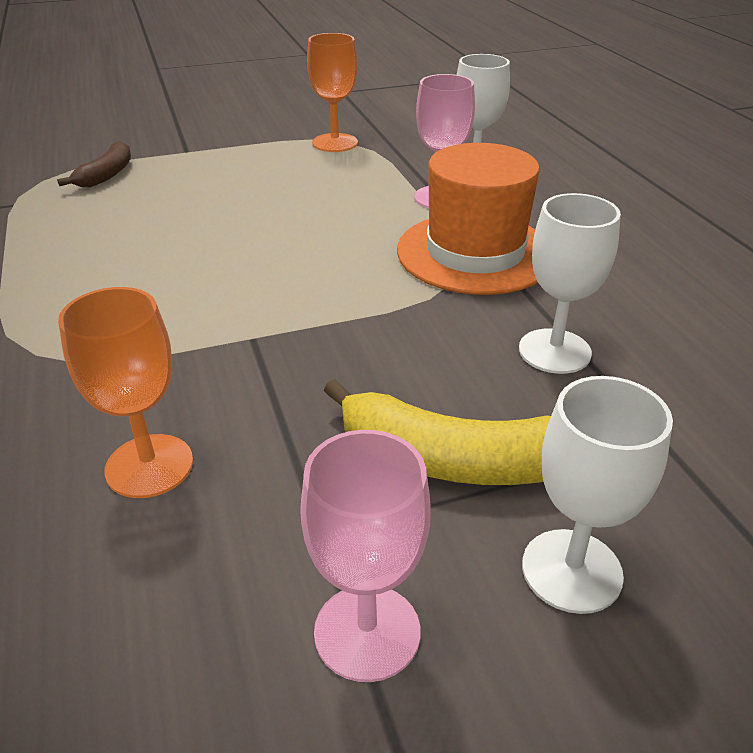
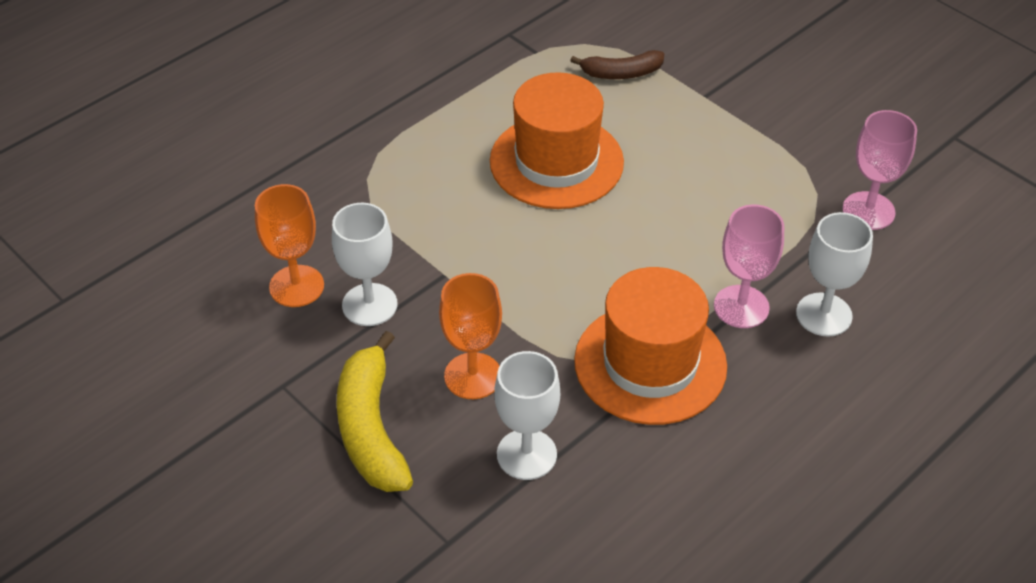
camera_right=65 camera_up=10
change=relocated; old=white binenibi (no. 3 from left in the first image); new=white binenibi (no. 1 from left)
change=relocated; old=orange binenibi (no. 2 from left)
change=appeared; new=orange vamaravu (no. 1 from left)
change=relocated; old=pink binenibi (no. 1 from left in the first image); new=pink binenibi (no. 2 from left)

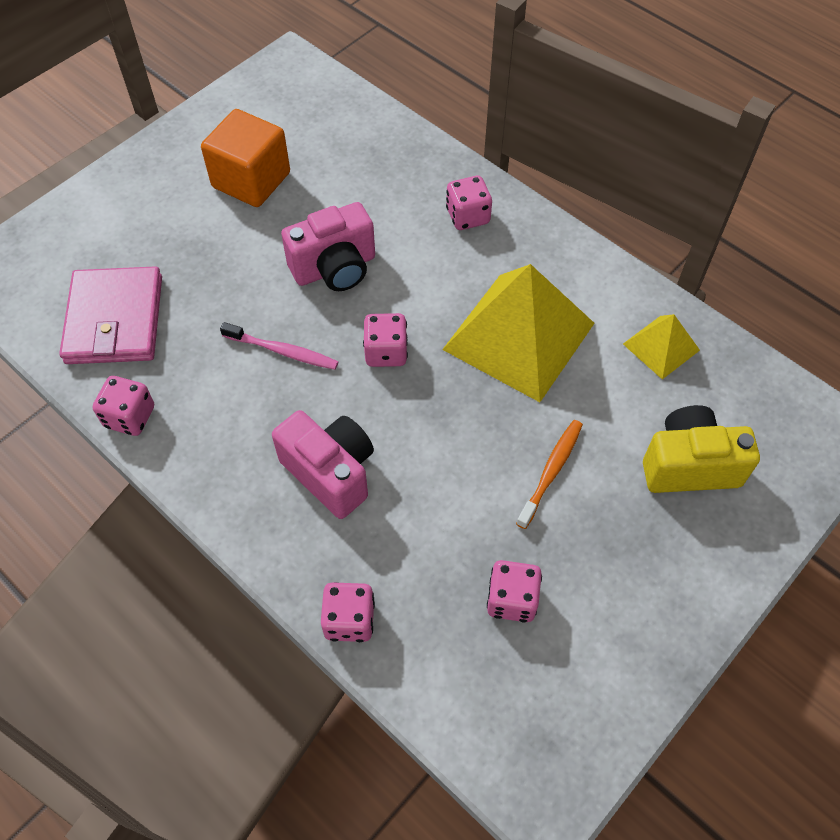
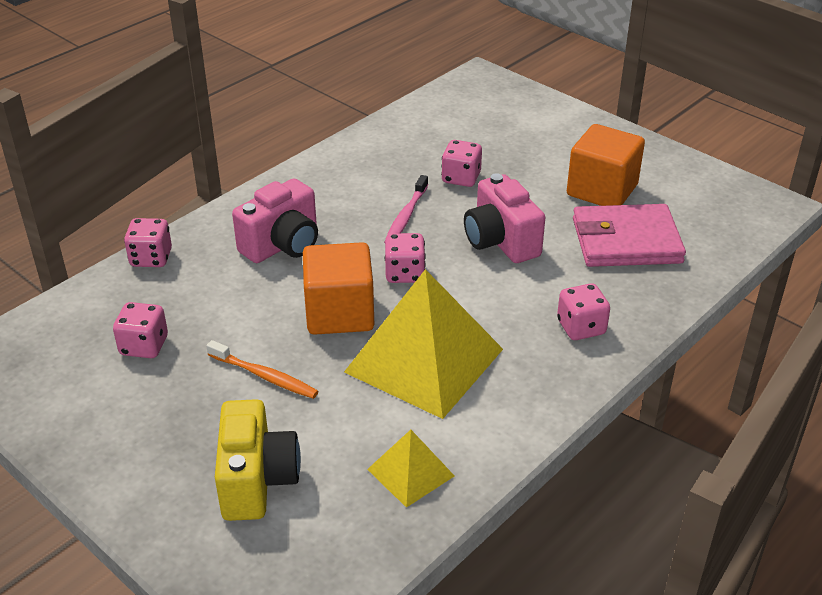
camera_right=90 camera_up=-20
change=appeared; new=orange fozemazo (no. 1 from left)
change=relocated; old=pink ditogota (no. 1 from left in the first image); new=pink ditogota (no. 4 from left)
change=relocated; old=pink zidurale

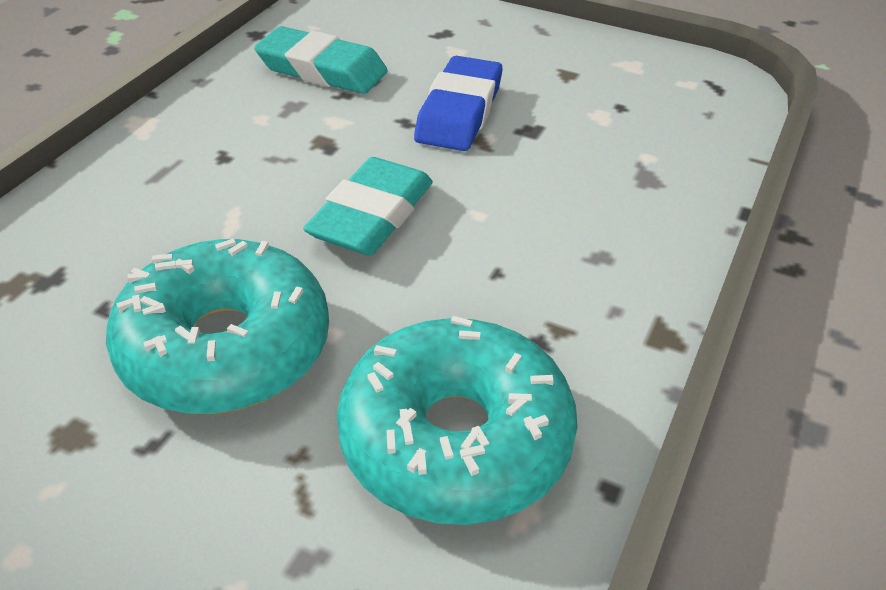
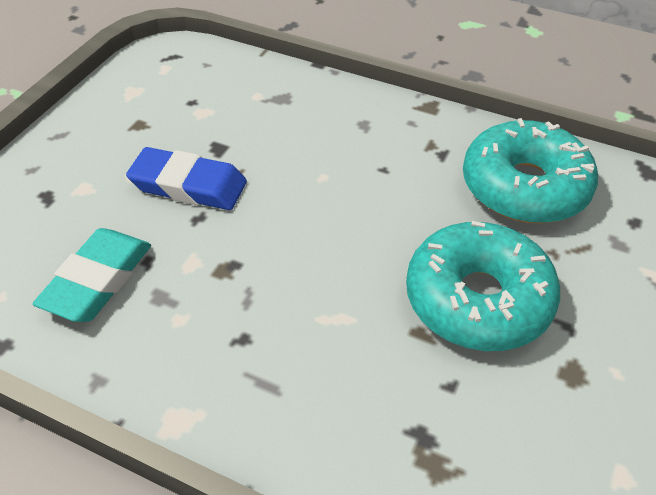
camera_right=-90 camera_up=5
change=missing; old=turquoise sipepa (no. 2 from left)

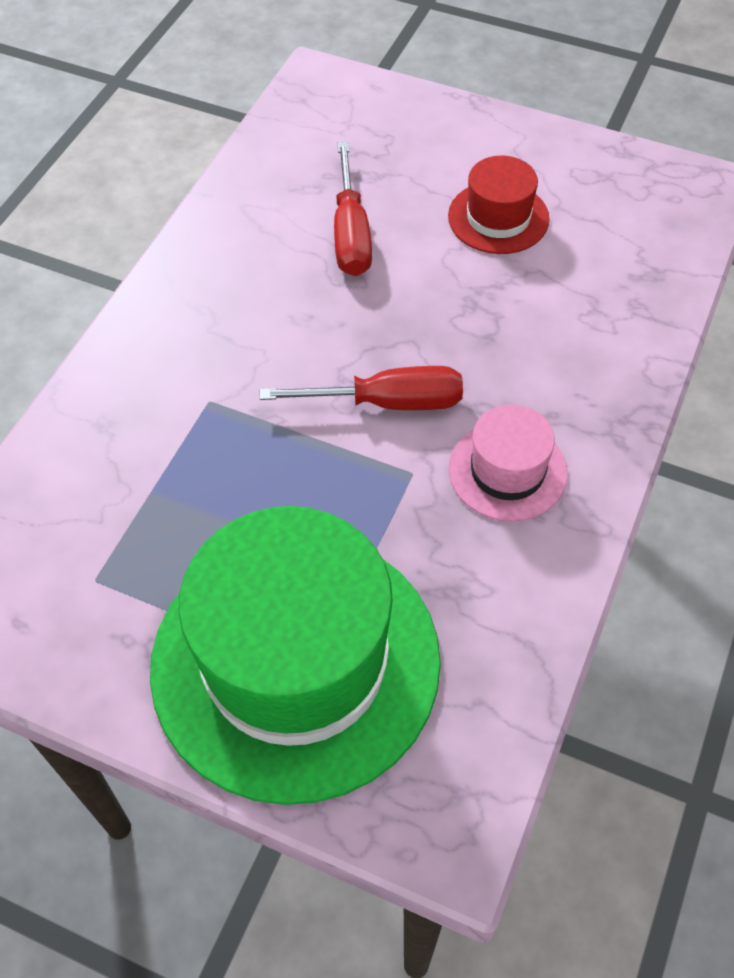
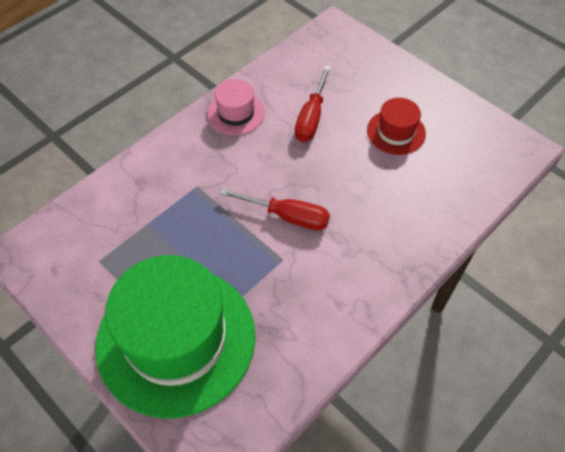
camera_right=20 camera_up=0
change=relocated; old=pink vamaravu

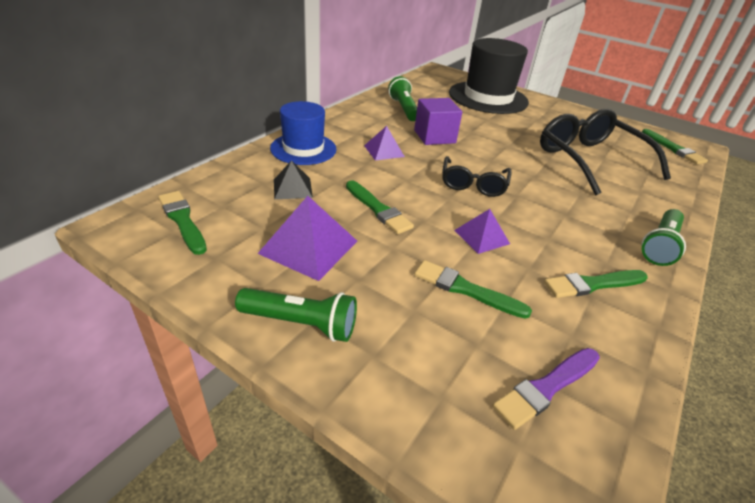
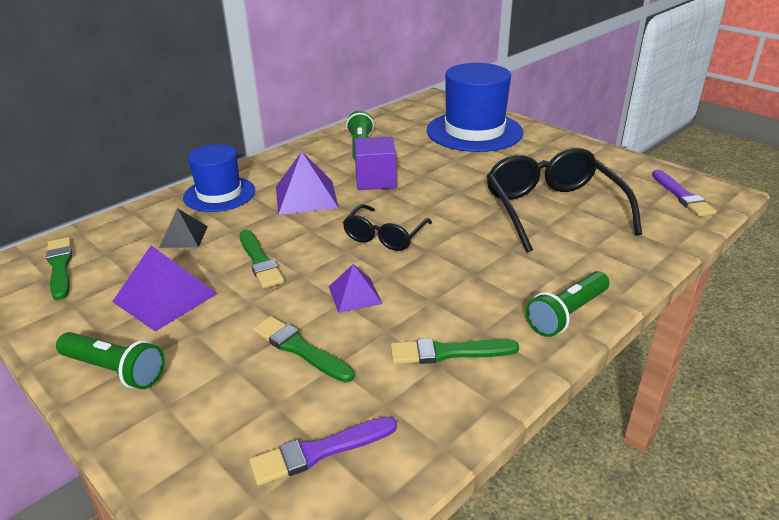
camera_right=15 camera_up=-5
change=size; old=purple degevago (no. 2 from left); factor=1.65
change=colour; old=black vamaravu; new=blue vamaravu (no. 2 from left)
change=colour; old=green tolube (no. 5 from left); new=purple tolube (no. 2 from left)

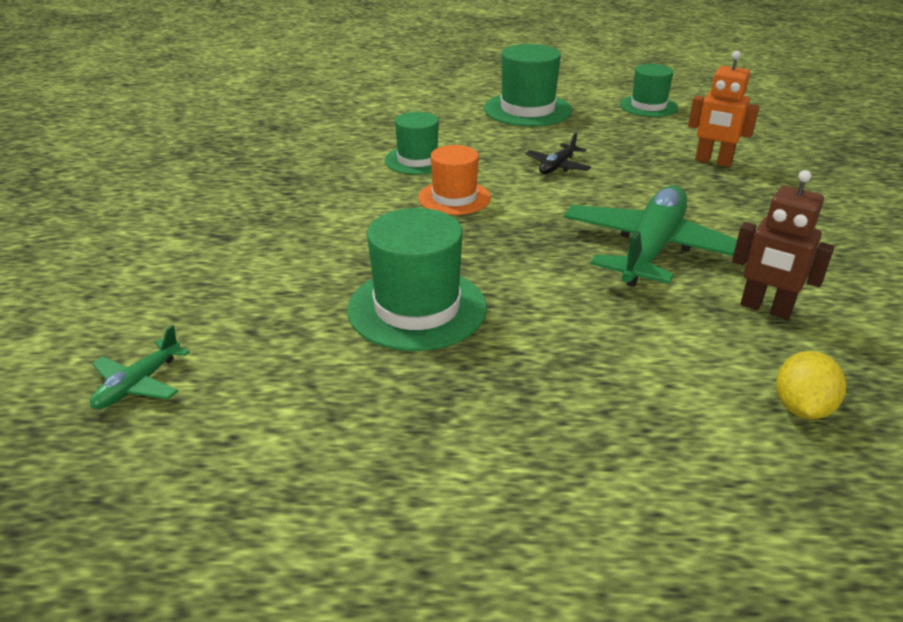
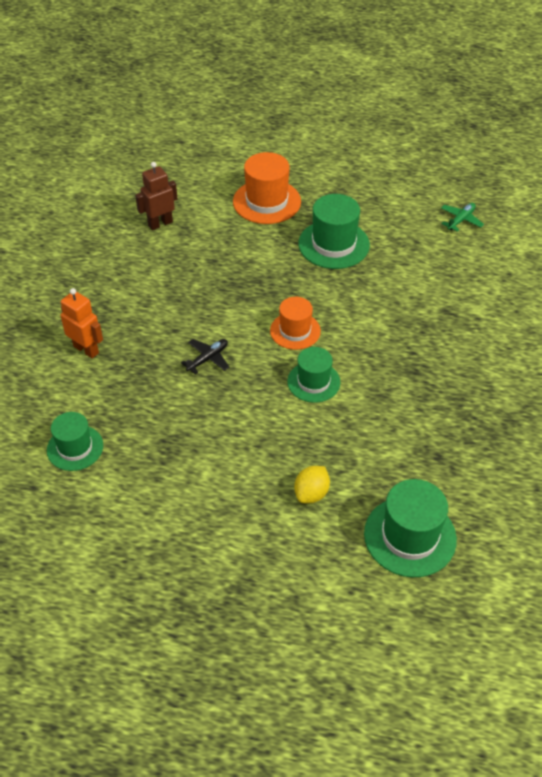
camera_right=-170 camera_up=15
change=spun; old=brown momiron; degrees=-75
change=appeared; new=orange vamaravu (no. 1 from left)
change=relocated; old=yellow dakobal
change=relocated; old=green vamaravu (no. 3 from left in the first image); new=green vamaravu (no. 4 from left)
change=missing; old=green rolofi (no. 2 from left)

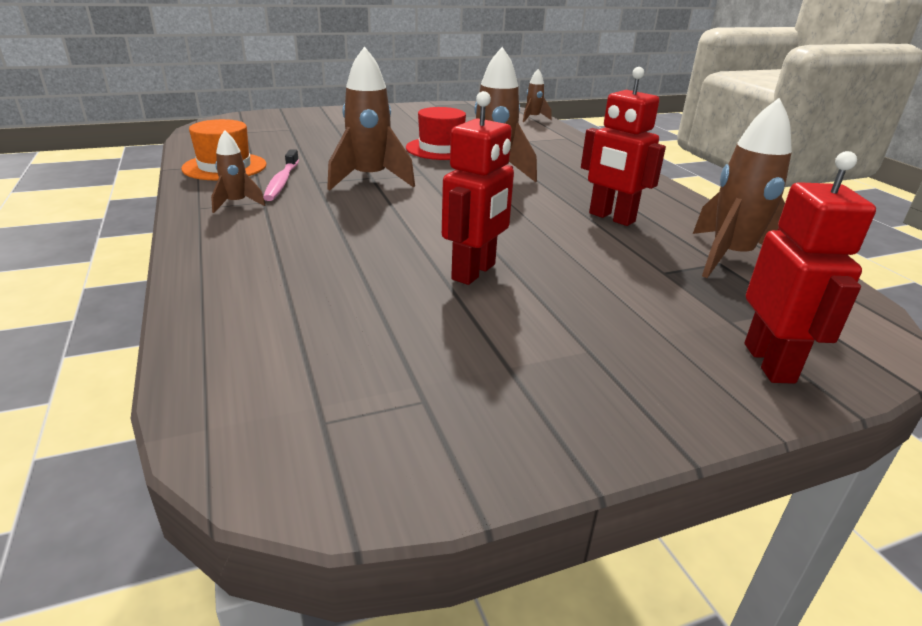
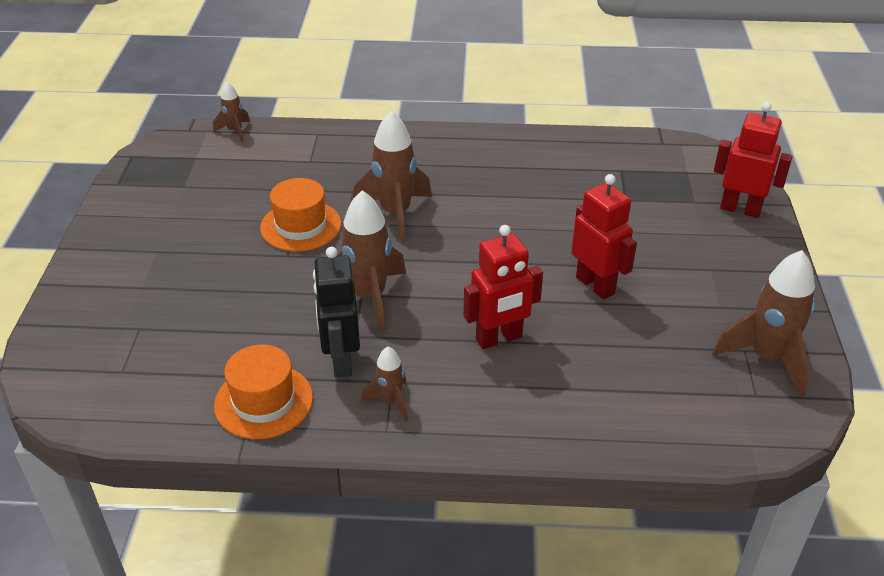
camera_right=-65 camera_up=10
change=colour; old=red vamaravu; new=orange vamaravu (no. 2 from left)
change=exchanged; old=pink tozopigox; new=black momiron
change=relocated; old=red momiron (no. 2 from left in the first image); new=red momiron (no. 1 from left)
change=relocated; old=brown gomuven (no. 5 from left)

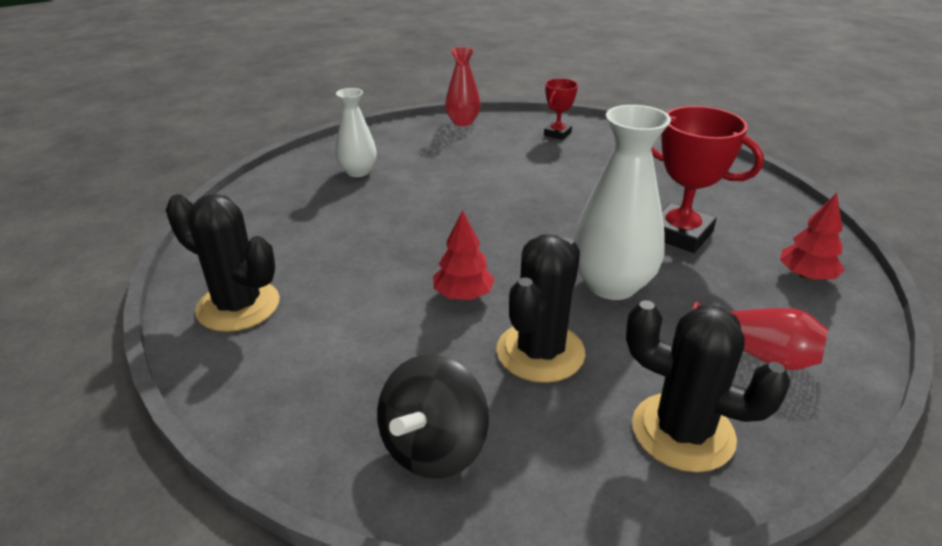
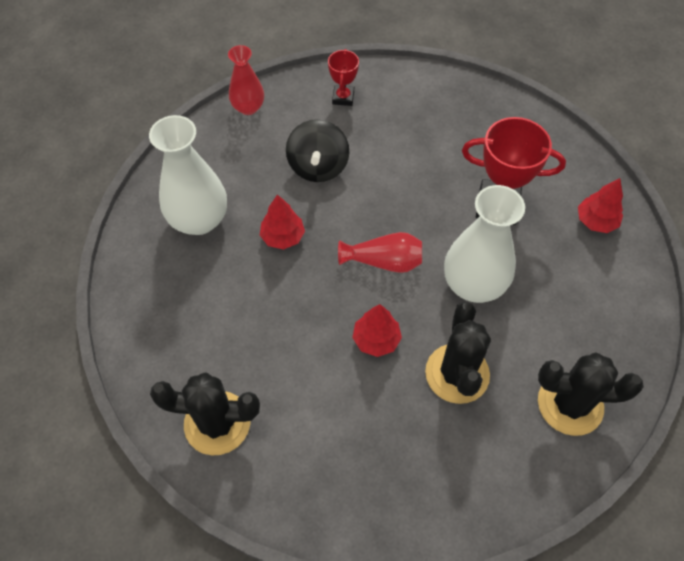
camera_right=-25 camera_up=25
change=size; old=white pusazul (no. 1 from left); factor=1.67
change=appeared; new=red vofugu (no. 1 from left)
change=relocated; old=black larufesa
change=relocated; old=red pusazul (no. 2 from left)

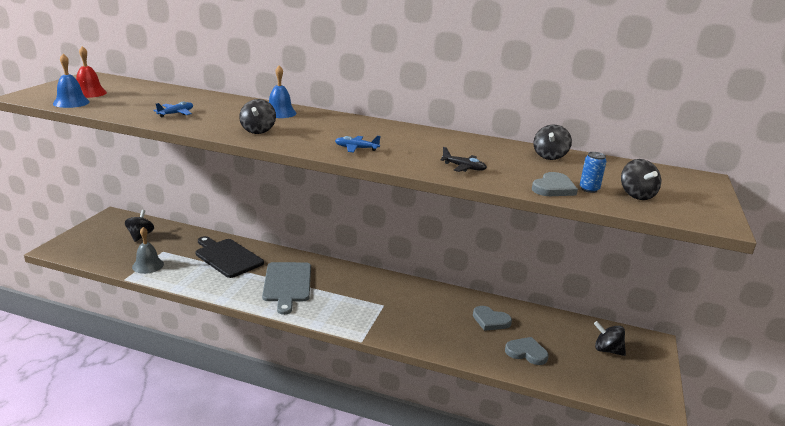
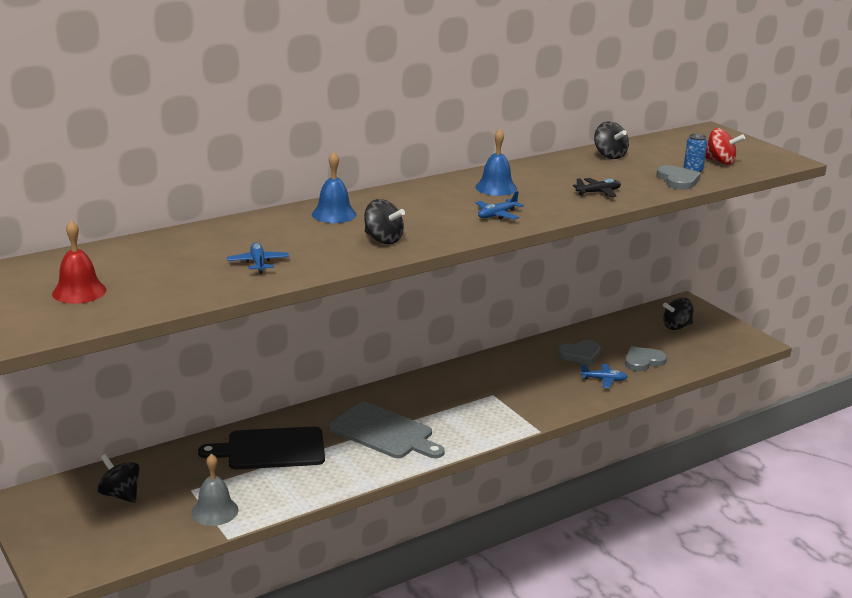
camera_right=-50 camera_up=0
change=relocated; old=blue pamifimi (no. 1 from left in the first image); new=blue pamifimi (no. 2 from left)
change=appeared; new=blue rolofi (no. 3 from left)
change=colour; old=black larufesa (no. 5 from left); new=red larufesa

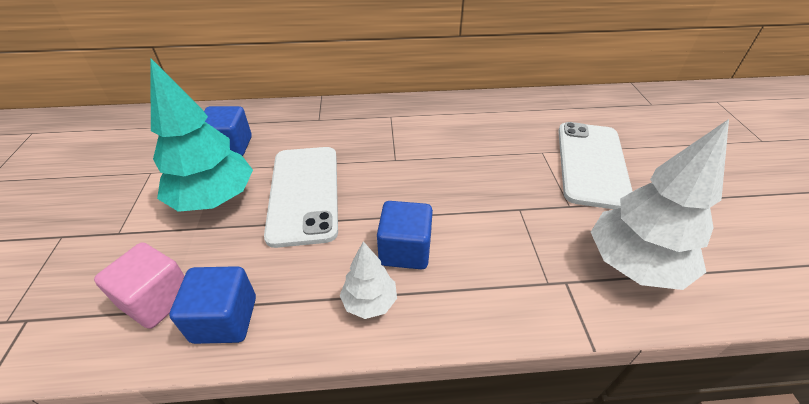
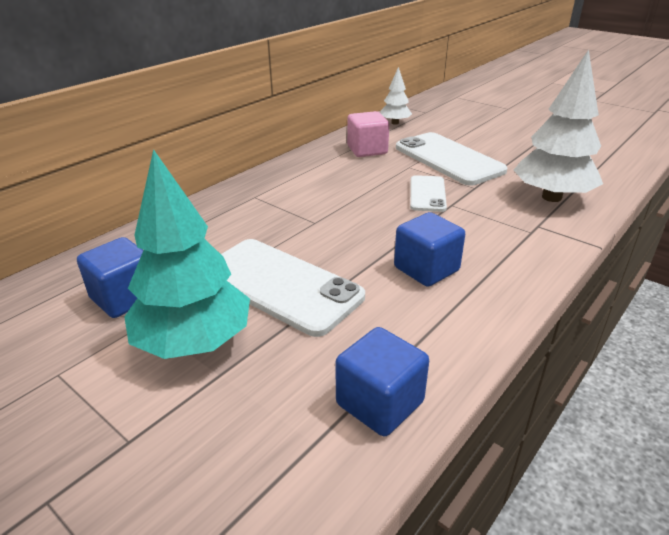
camera_right=-45 camera_up=-10
change=relocated; old=pink fozemazo
change=relocated; old=white vofugu (no. 1 from left)
change=appeared; new=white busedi (no. 2 from left)

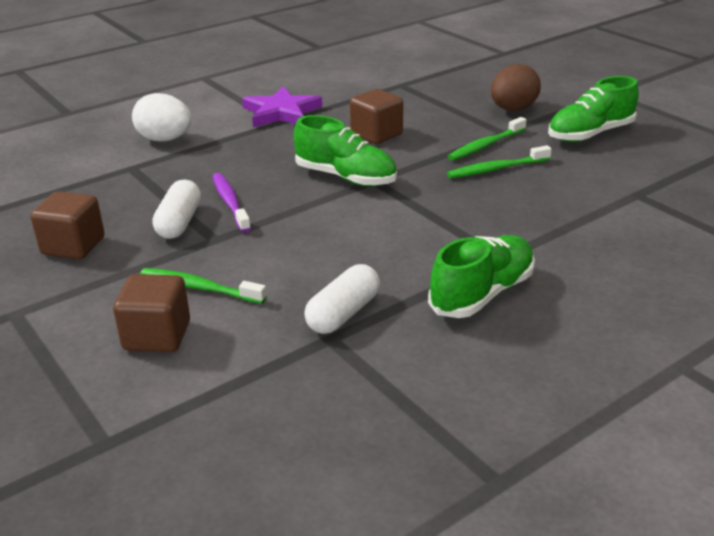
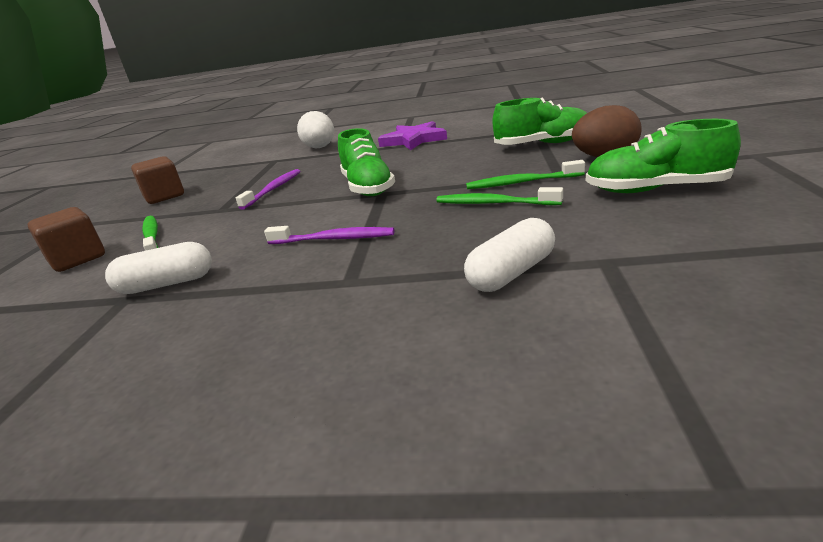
camera_right=45 camera_up=-5
change=appeared; new=purple tozopigox (no. 2 from left)
change=relocated; old=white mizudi (no. 1 from left in the first image); new=white mizudi (no. 2 from left)
change=relocated; old=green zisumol (no. 2 from left)
change=missing; old=brown fozemazo (no. 3 from left)

